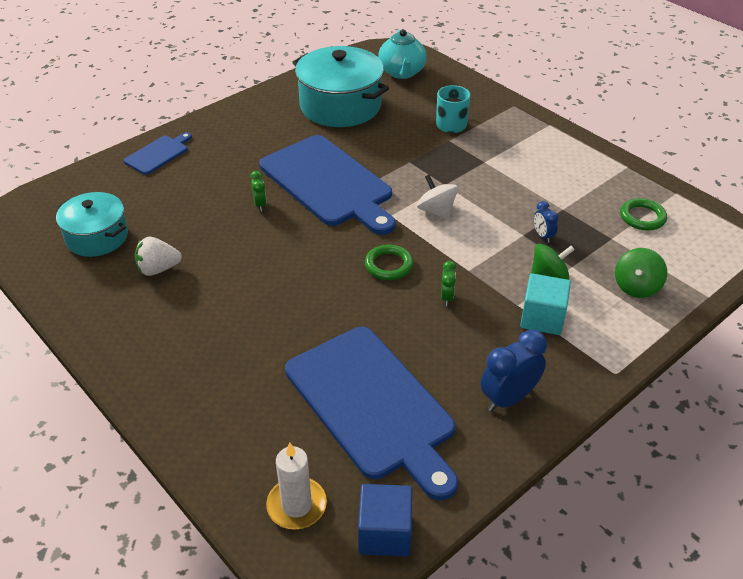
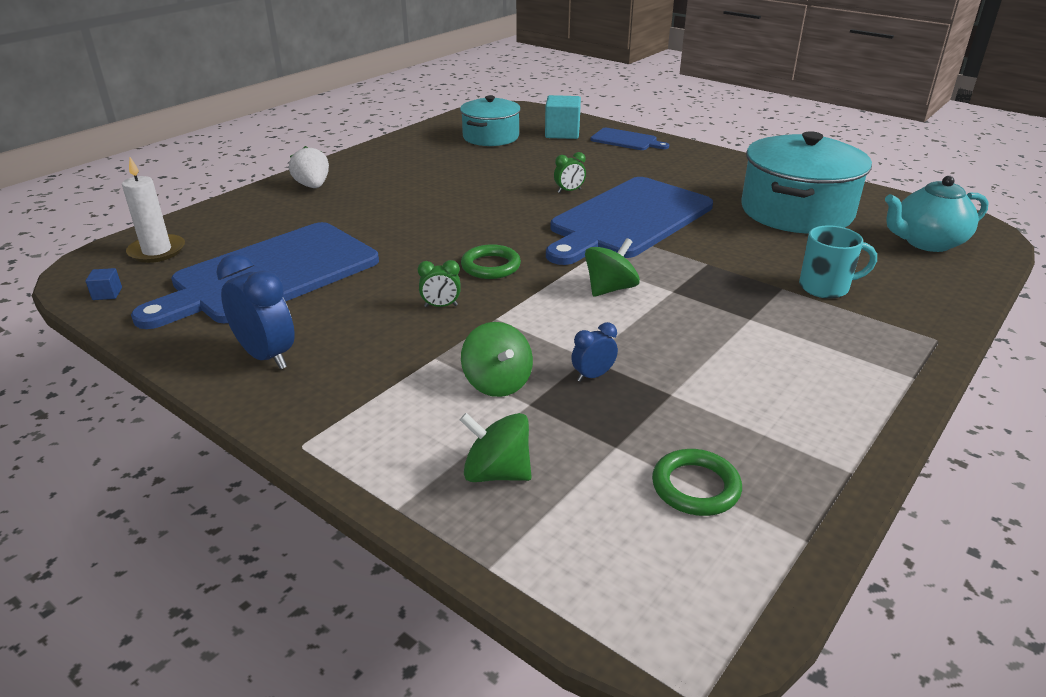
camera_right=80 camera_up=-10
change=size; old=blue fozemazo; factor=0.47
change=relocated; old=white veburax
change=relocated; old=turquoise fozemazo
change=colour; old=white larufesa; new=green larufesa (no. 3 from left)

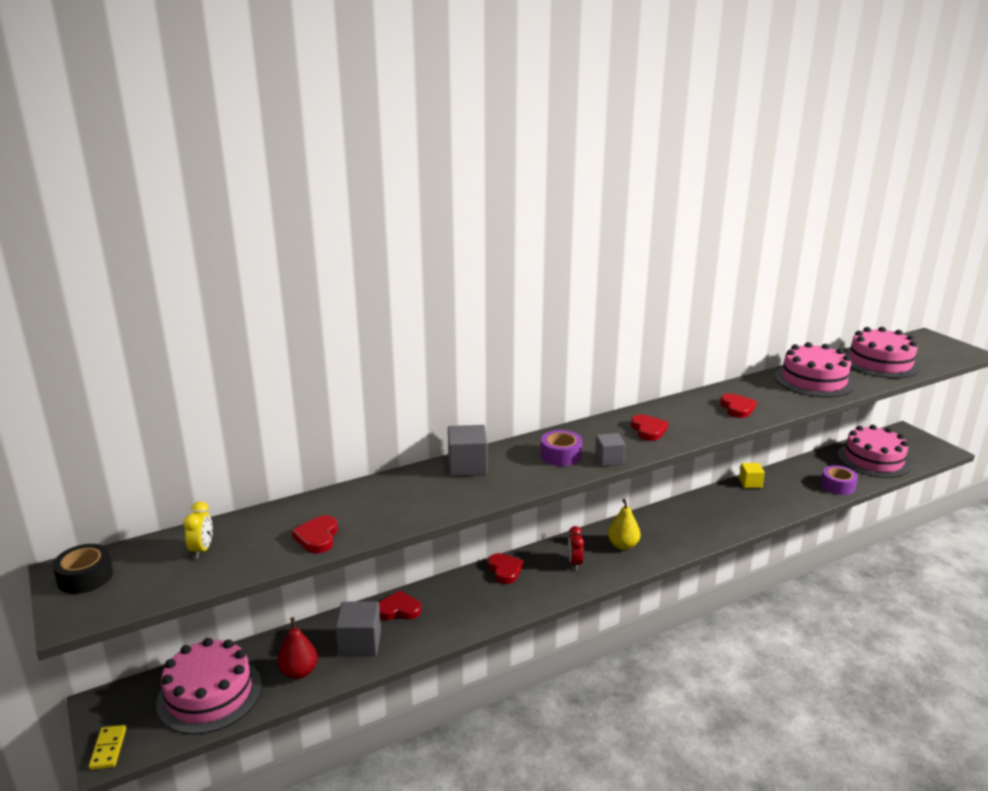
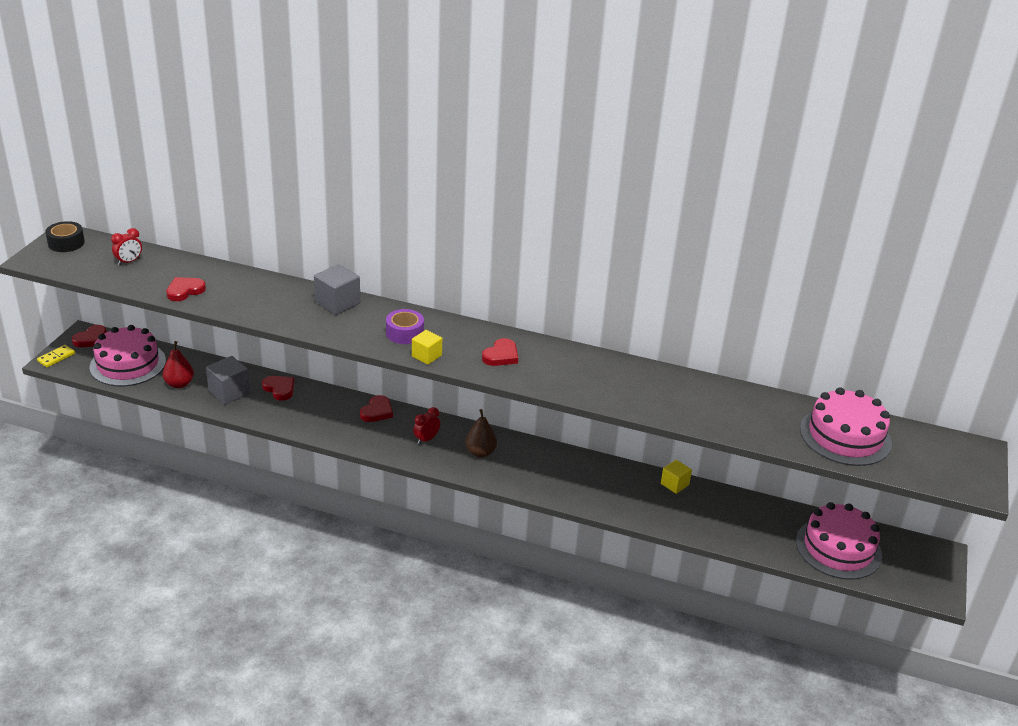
camera_right=45 camera_up=10
change=relocated; old=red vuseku (no. 5 from left in the first image); new=red vuseku (no. 1 from left)
change=colour; old=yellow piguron; new=red piguron (no. 1 from left)
change=colour; old=grey fozemazo (no. 3 from left); new=yellow fozemazo (no. 1 from left)
change=colour; old=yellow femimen; new=brown femimen
change=missing; old=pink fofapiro (no. 2 from left)
change=missing; old=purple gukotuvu (no. 2 from left)

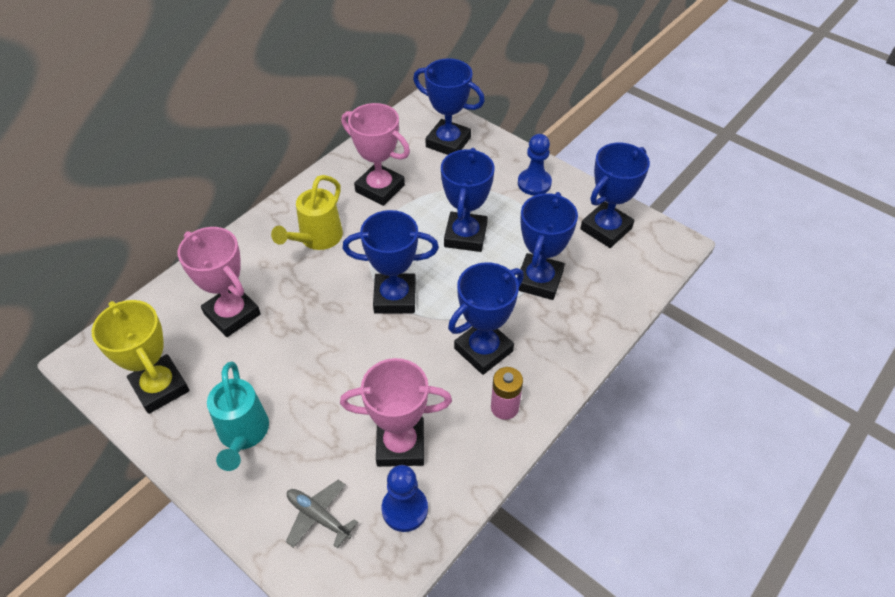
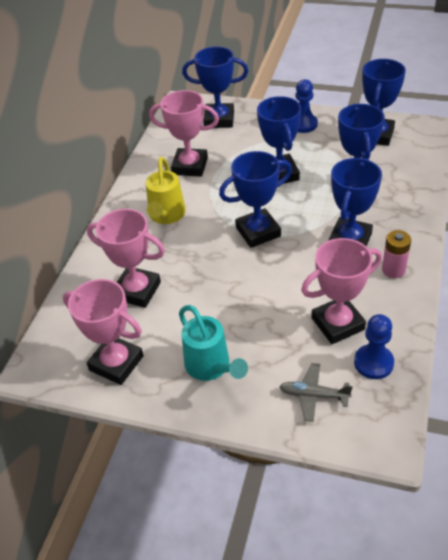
camera_right=-20 camera_up=-5
change=colour; old=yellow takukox; new=pink takukox (no. 1 from left)

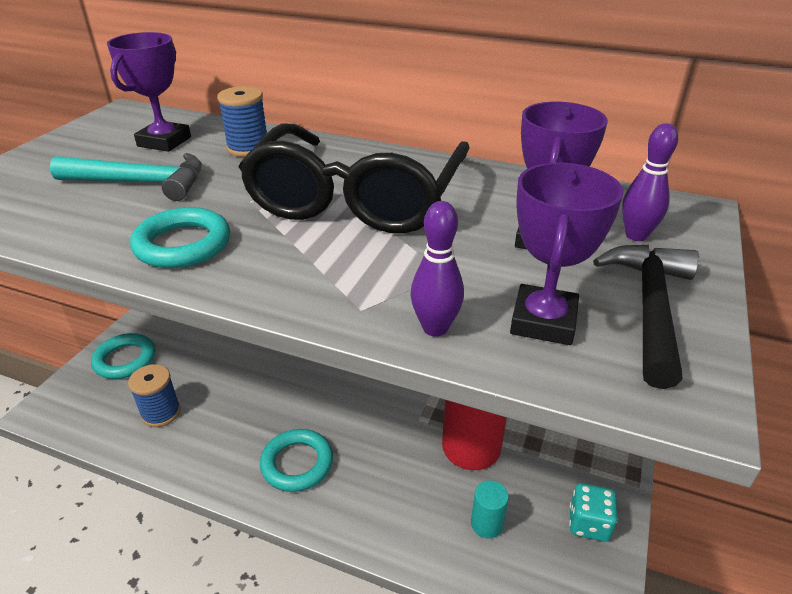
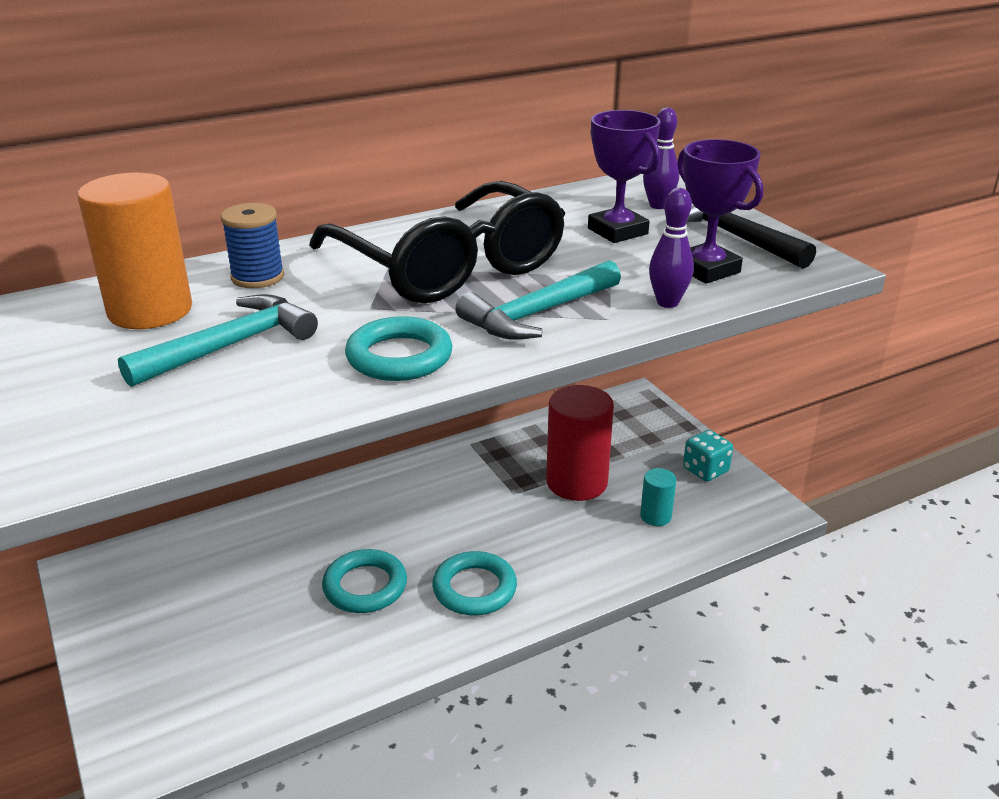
camera_right=-50 camera_up=-5
change=exchanged; old=purple takukox (no. 1 from left); new=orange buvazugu
change=relocated; old=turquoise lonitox (no. 1 from left)
change=appeared; new=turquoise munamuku (no. 2 from left)
change=missing; old=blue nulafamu (no. 1 from left)

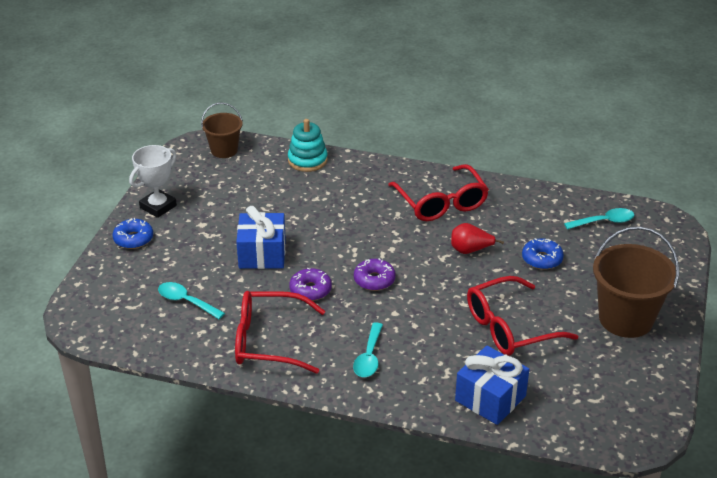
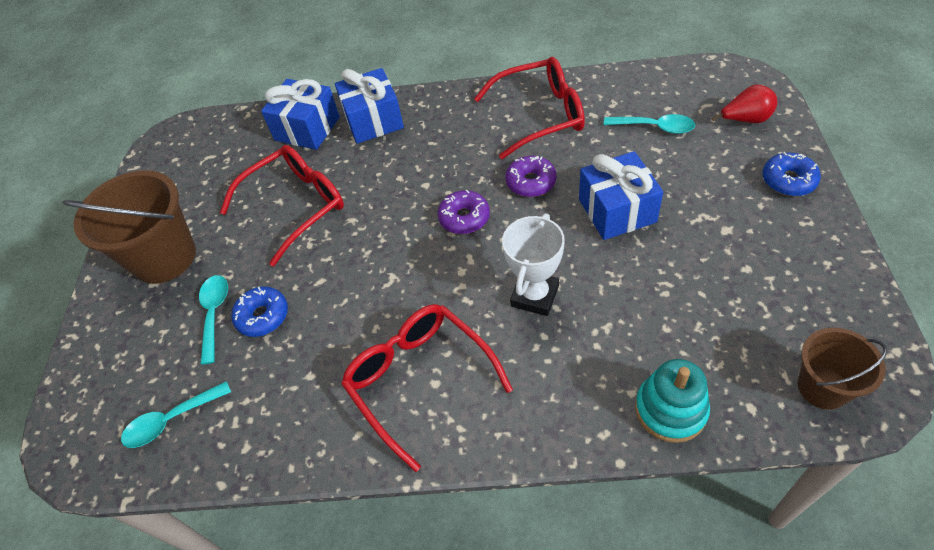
camera_right=170 camera_up=15
change=relocated; old=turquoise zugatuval (no. 2 from left)
change=appeared; new=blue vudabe (no. 2 from left)
change=relocated; old=white takukox
change=relocated; old=red femimen

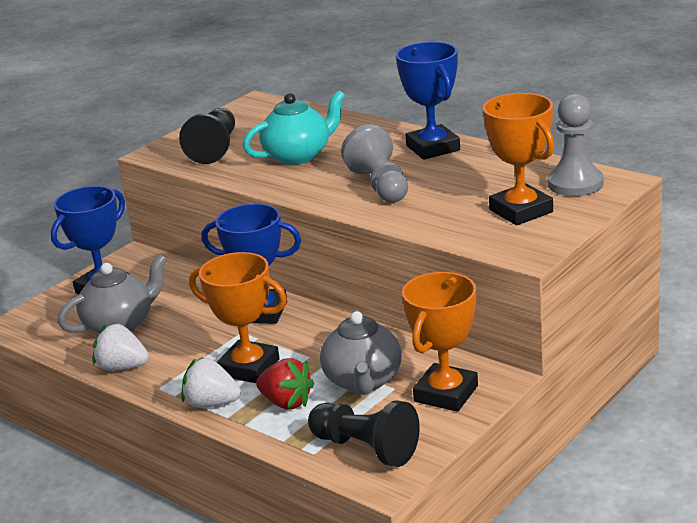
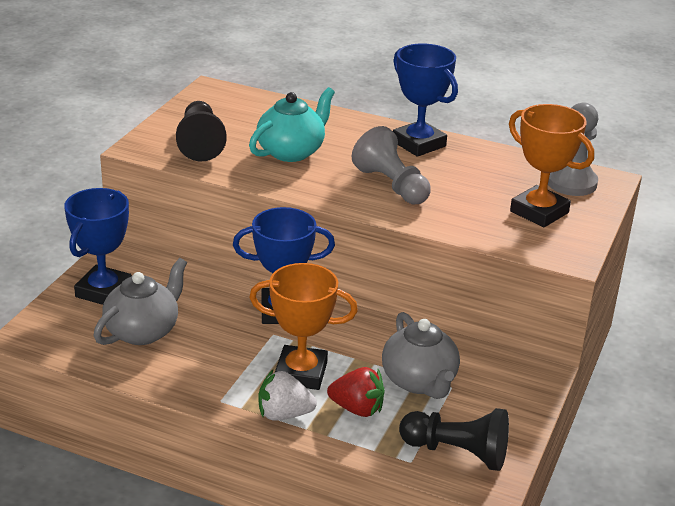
camera_right=-20 camera_up=5
change=missing; old=white veburax (no. 1 from left)
change=missing; old=orange takukox (no. 2 from left)

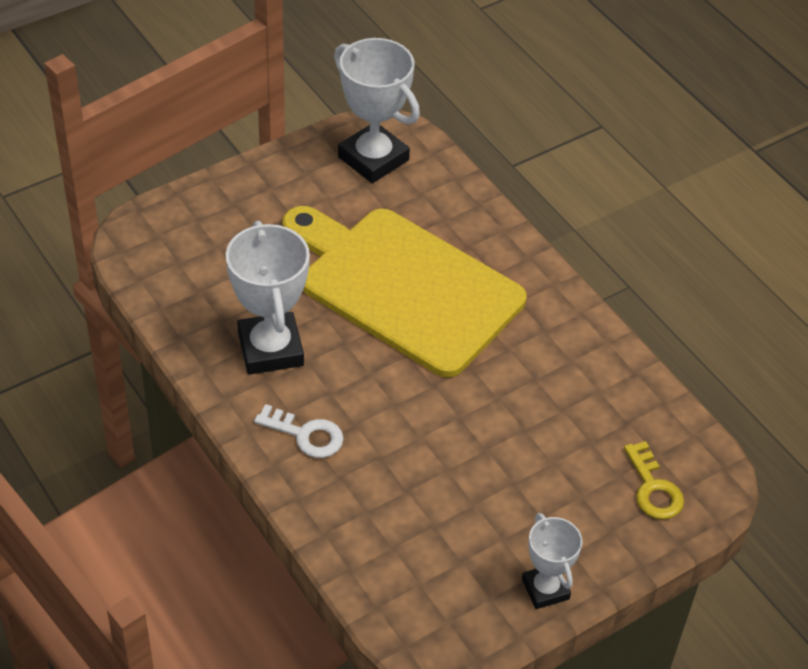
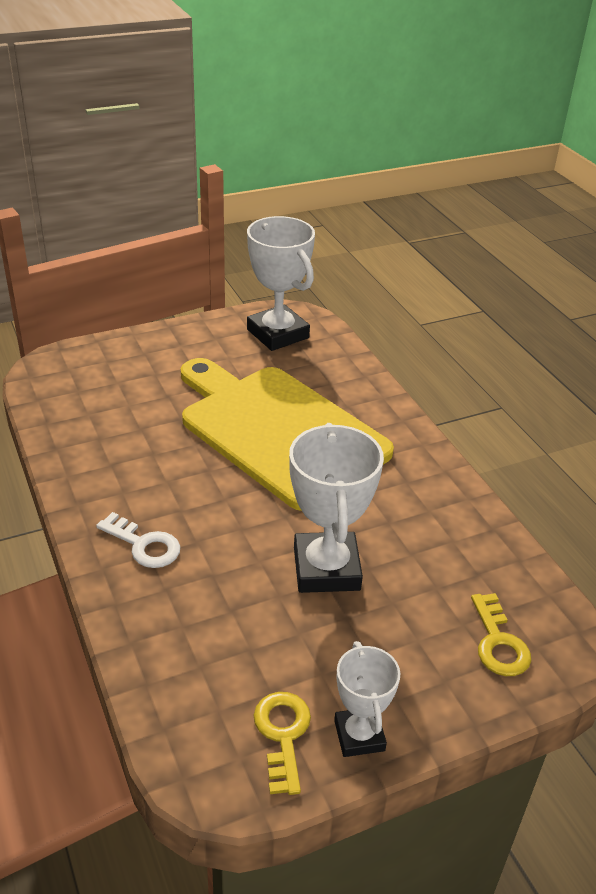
camera_right=10 camera_up=-10
change=appeared; new=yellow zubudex (no. 1 from left)
change=relocated; old=white takukox (no. 1 from left in the first image); new=white takukox (no. 2 from left)

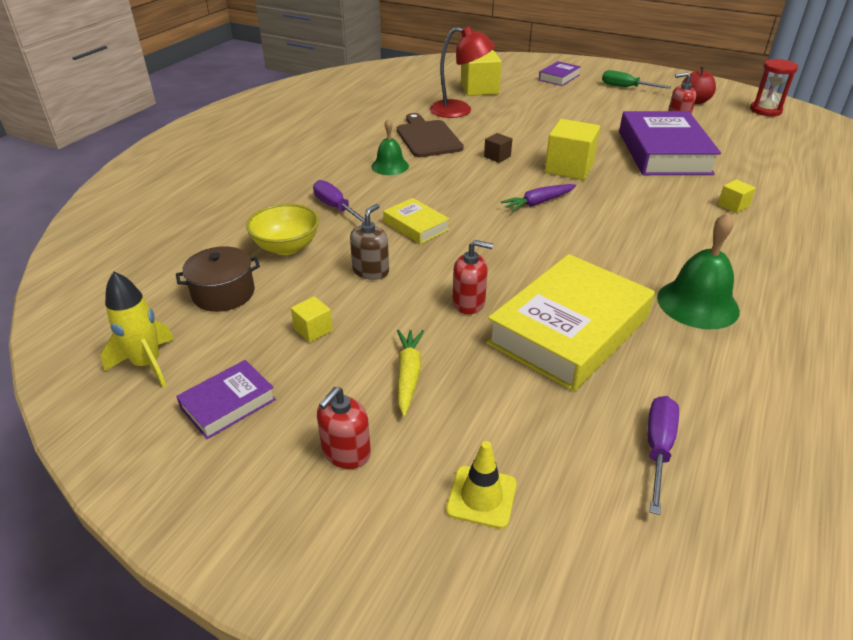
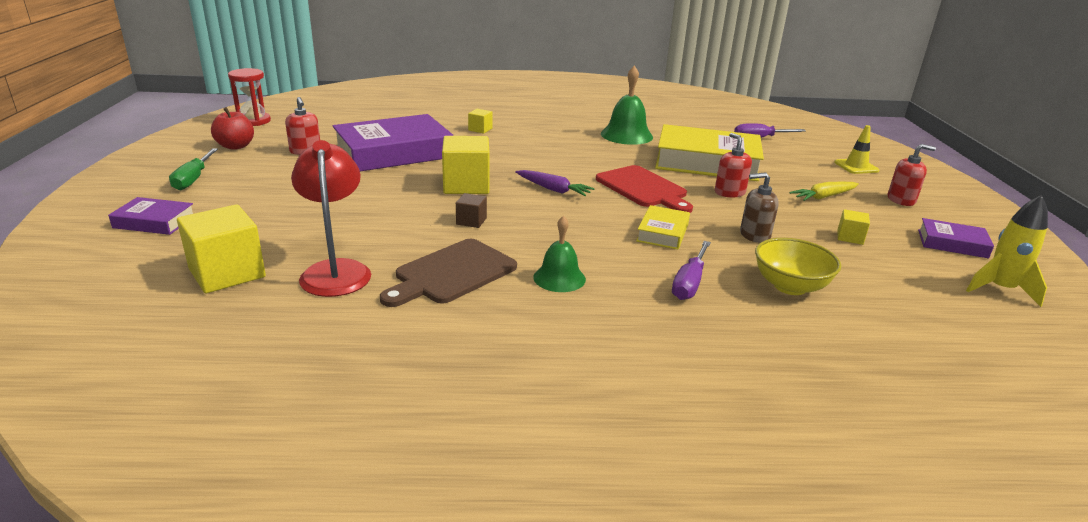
camera_right=-120 camera_up=-10
change=appeared; new=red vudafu
change=missing; old=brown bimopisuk

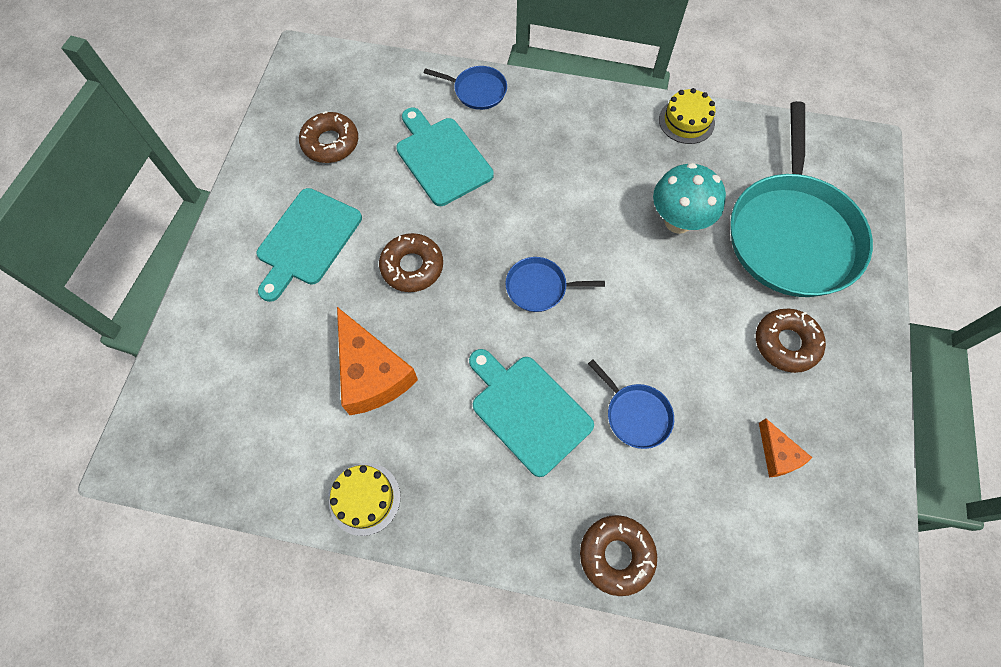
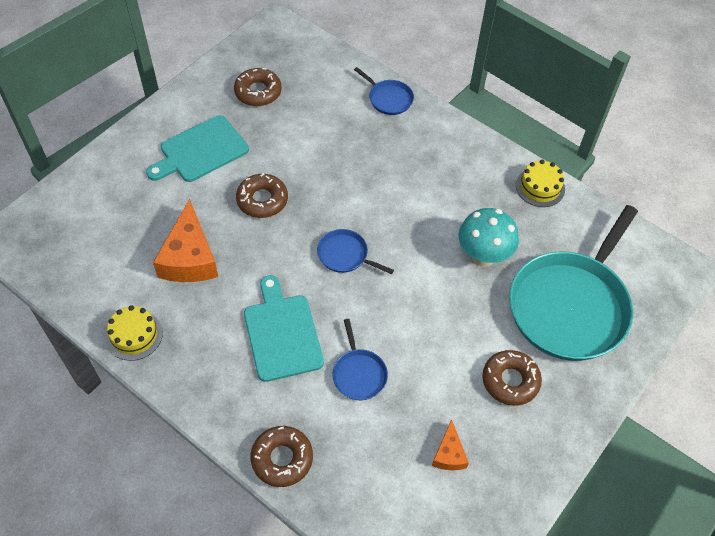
camera_right=25 camera_up=-10
change=missing; old=turquoise vudafu (no. 2 from left)

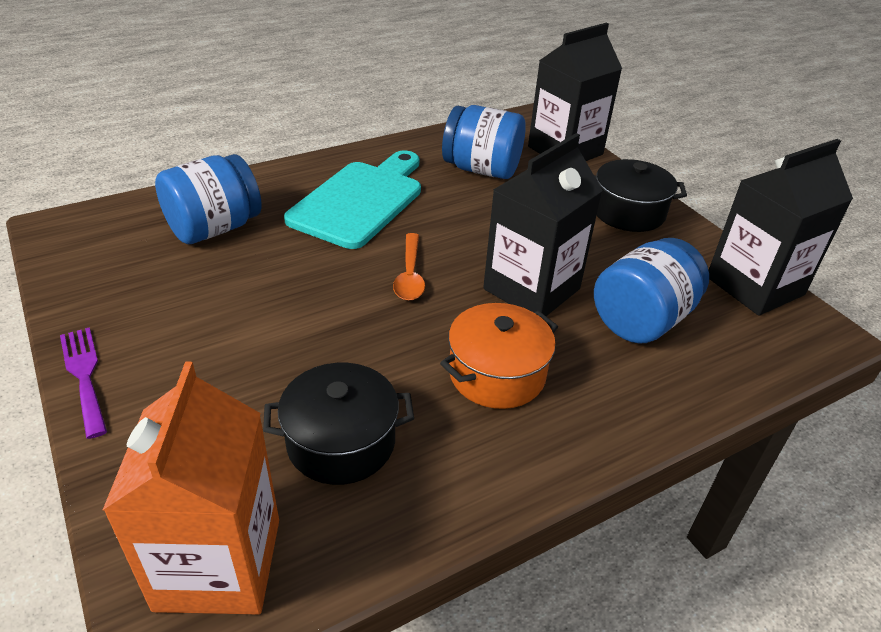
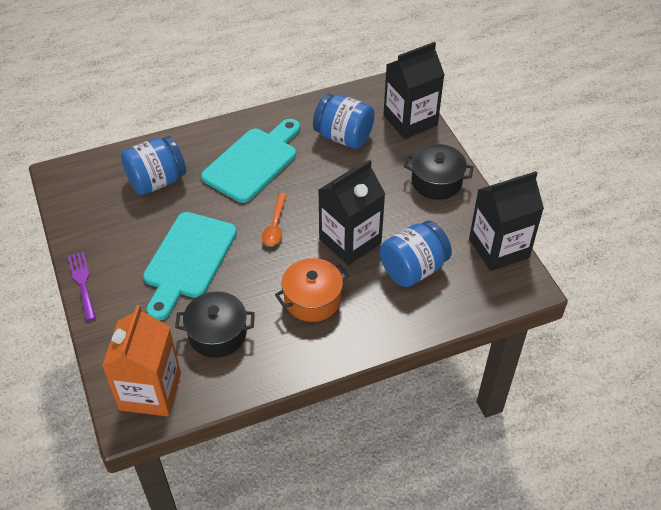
camera_right=10 camera_up=10
change=appeared; new=turquoise vudafu (no. 1 from left)

